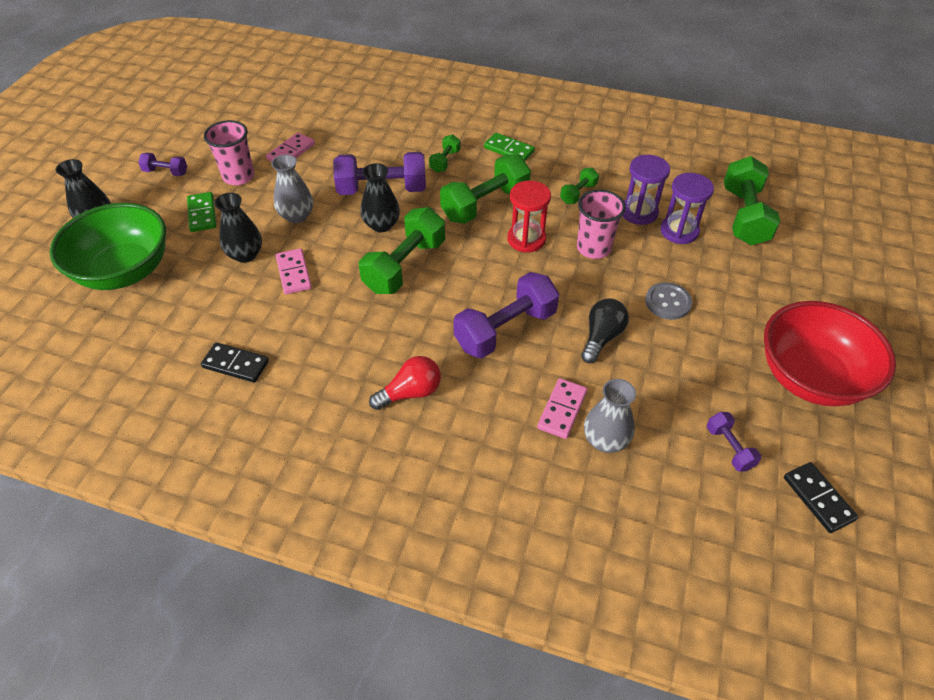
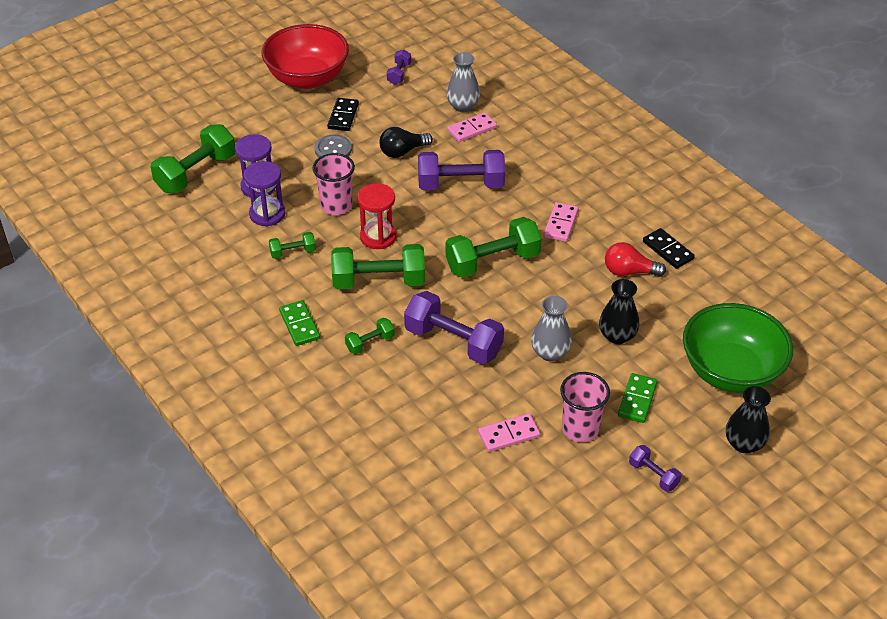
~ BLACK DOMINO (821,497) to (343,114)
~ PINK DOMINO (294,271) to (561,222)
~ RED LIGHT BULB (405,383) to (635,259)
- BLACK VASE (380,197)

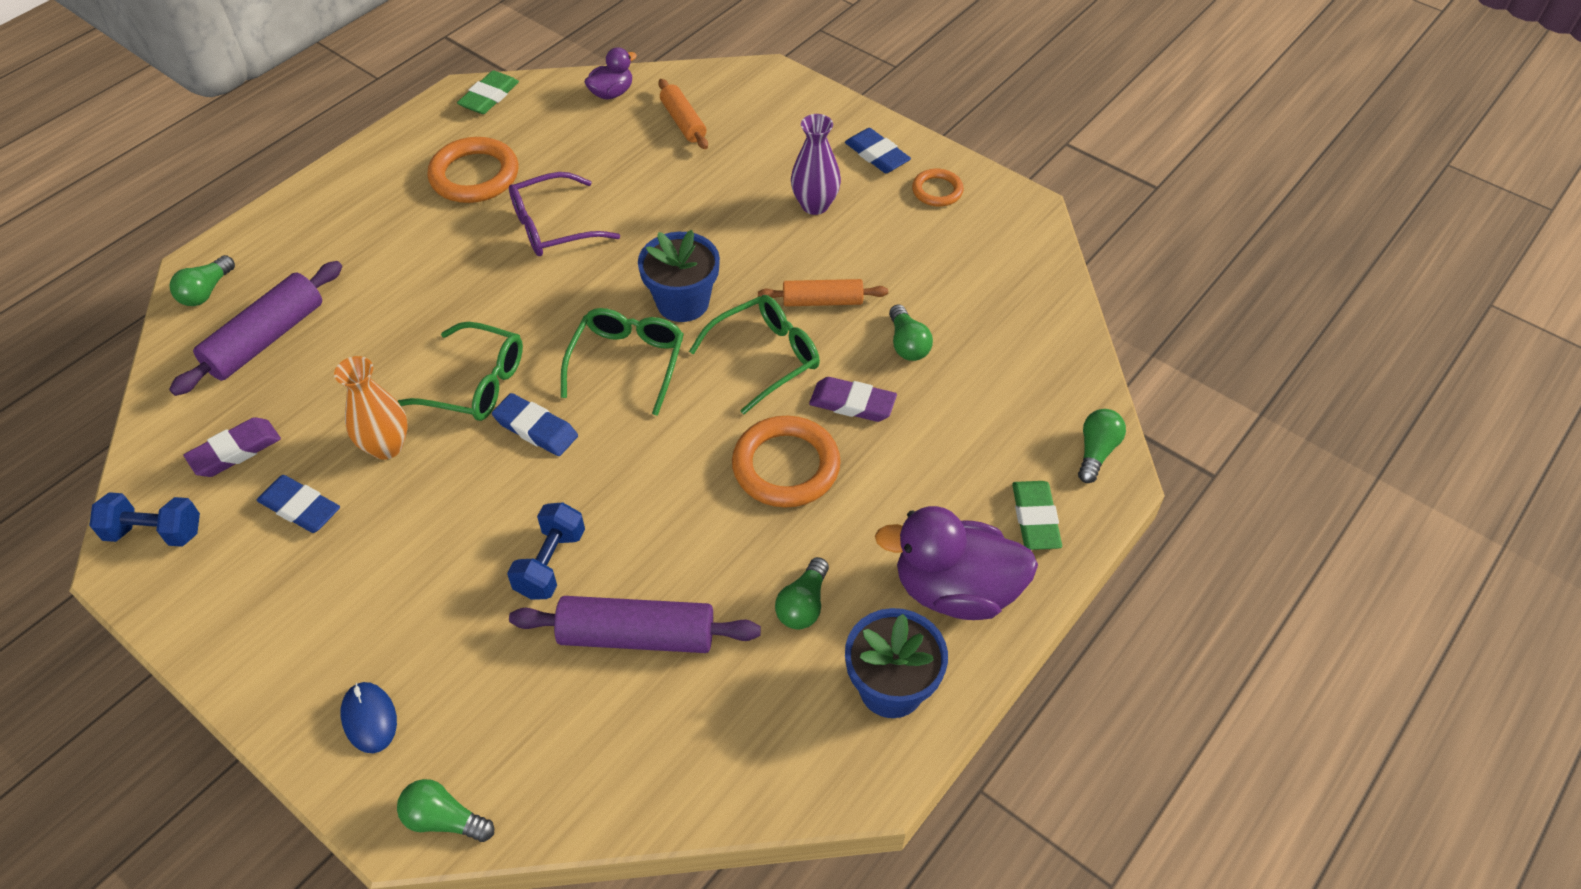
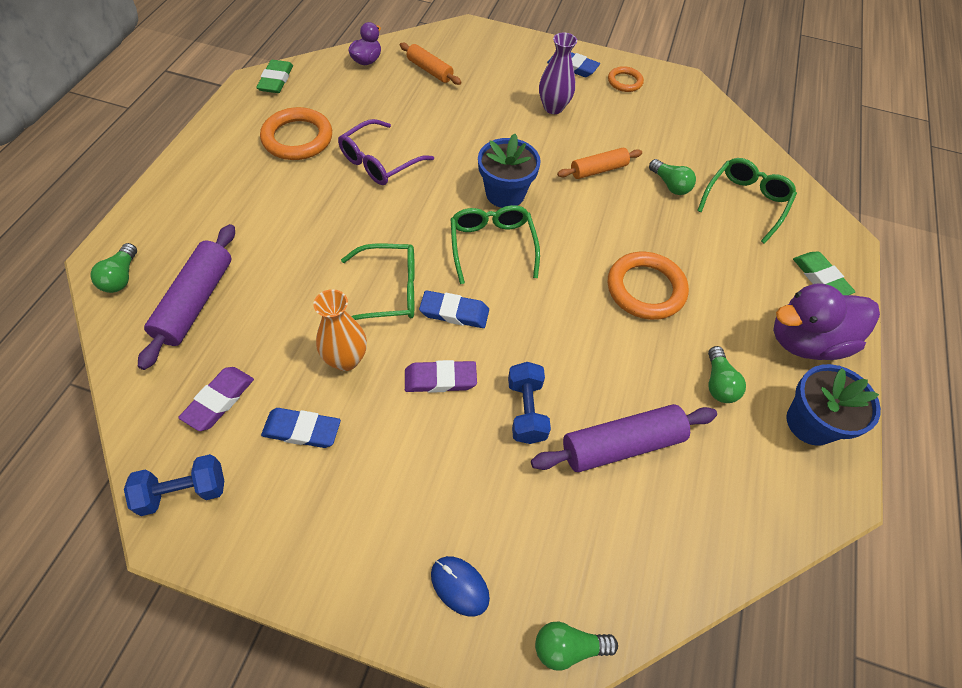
~ PURPLE ERASER (853,399) to (441,376)
~ GREEN GLASSES (754,355) to (747,201)
- GREEN LIGHT BULB (1102,446)

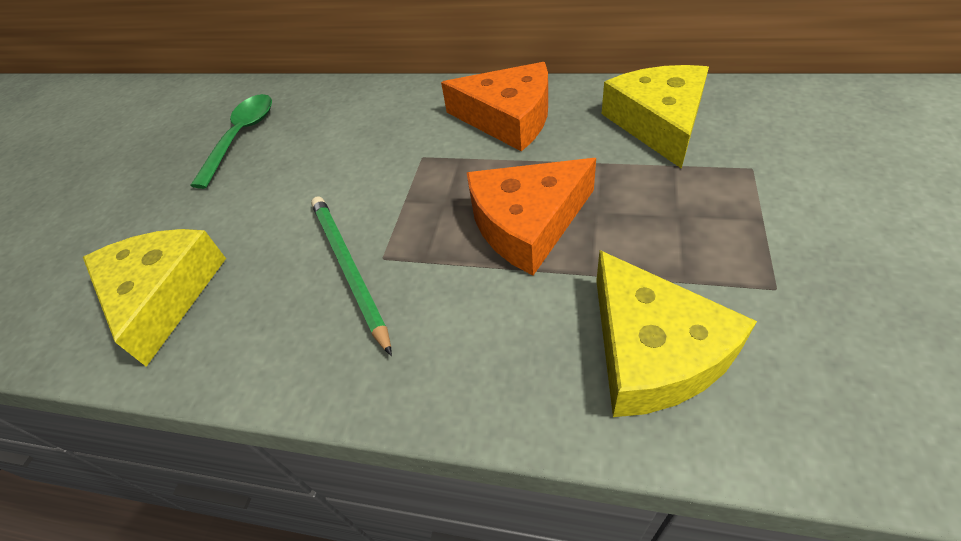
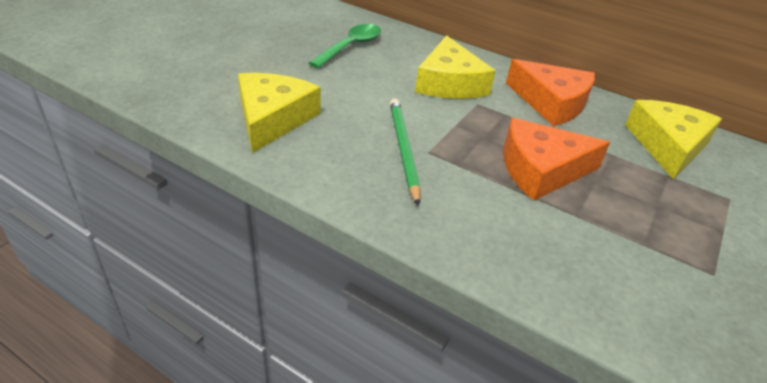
~ YELLOW CHEESE (676,333) to (455,67)

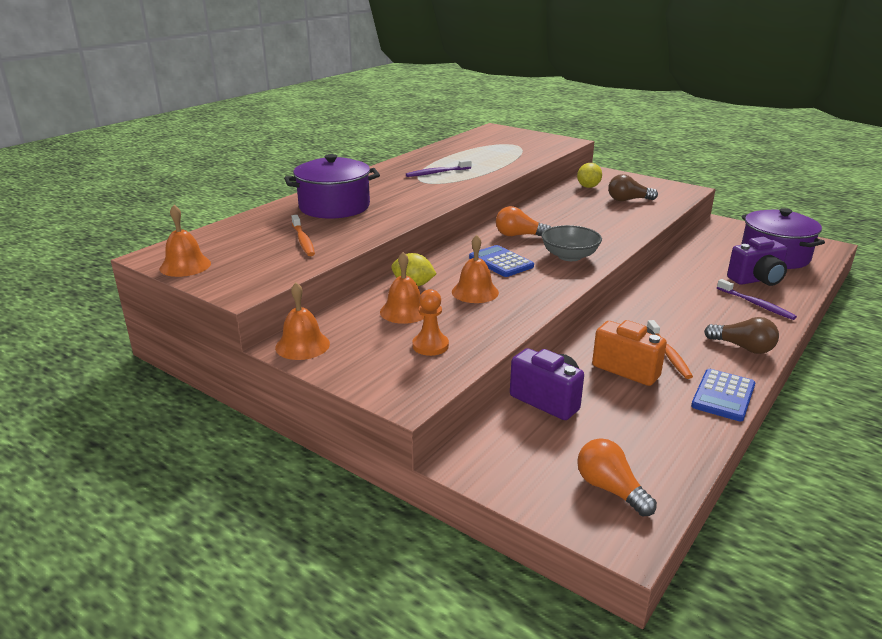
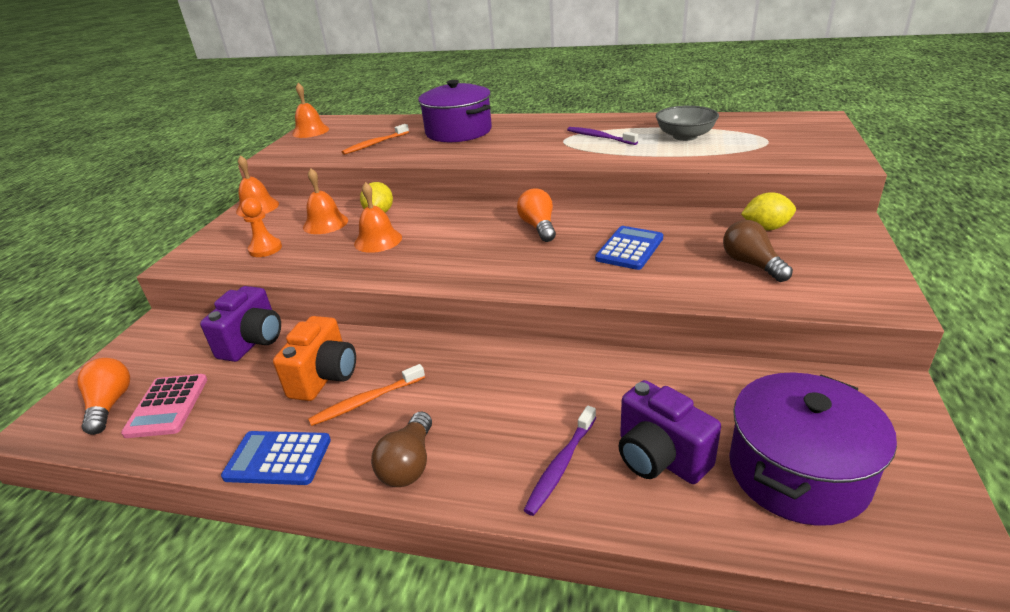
~ ORANGE LIGHT BULB (617,477) = (103,396) 45 degrees counterclockwise
+ PINK CALCULATOR (164,406)
~ BLUE CALCULATOR (501,261) to (629,248)
~ GREY BOWL (571,243) to (687,123)

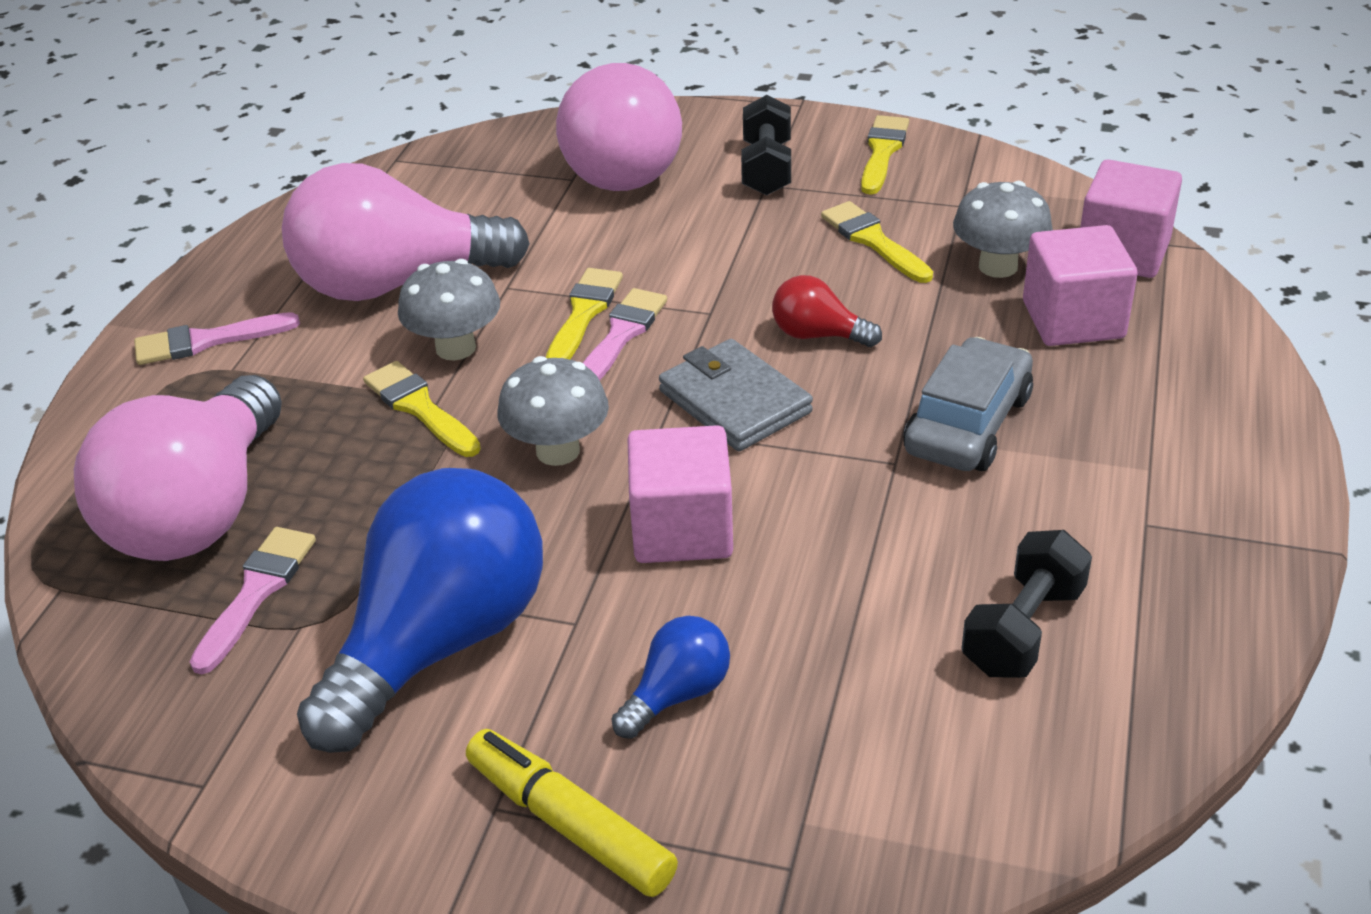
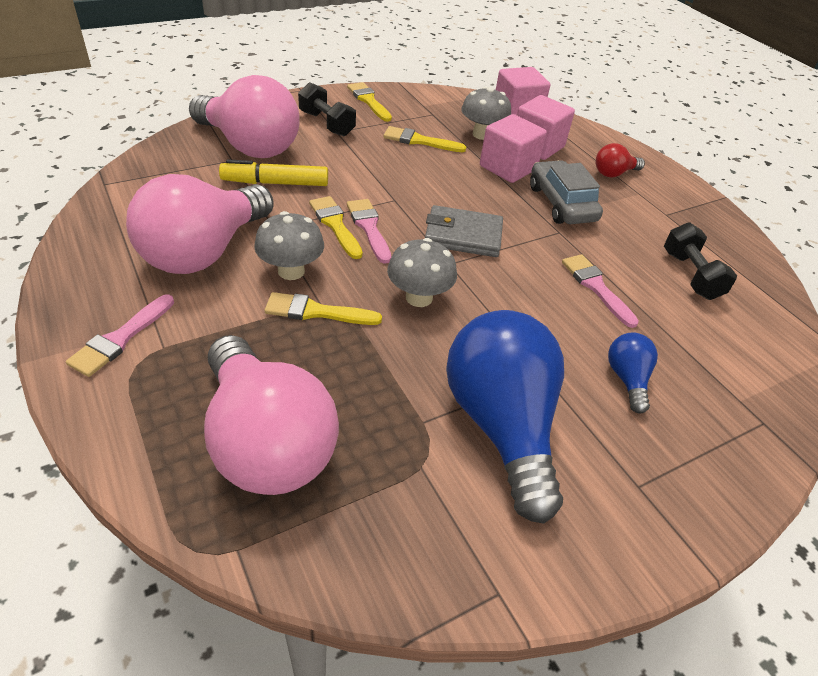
~ YELLOW MARKER (572,813) to (273,173)
~ PINK CUBE (680,494) to (513,148)
~ PINK BRUSH (253,600) to (600,291)
~ RED LIGHT BULB (827,311) to (620,160)

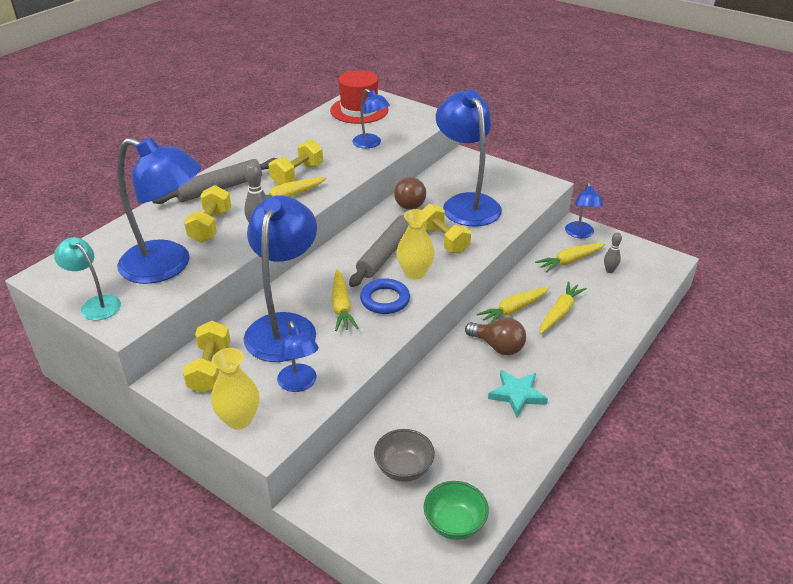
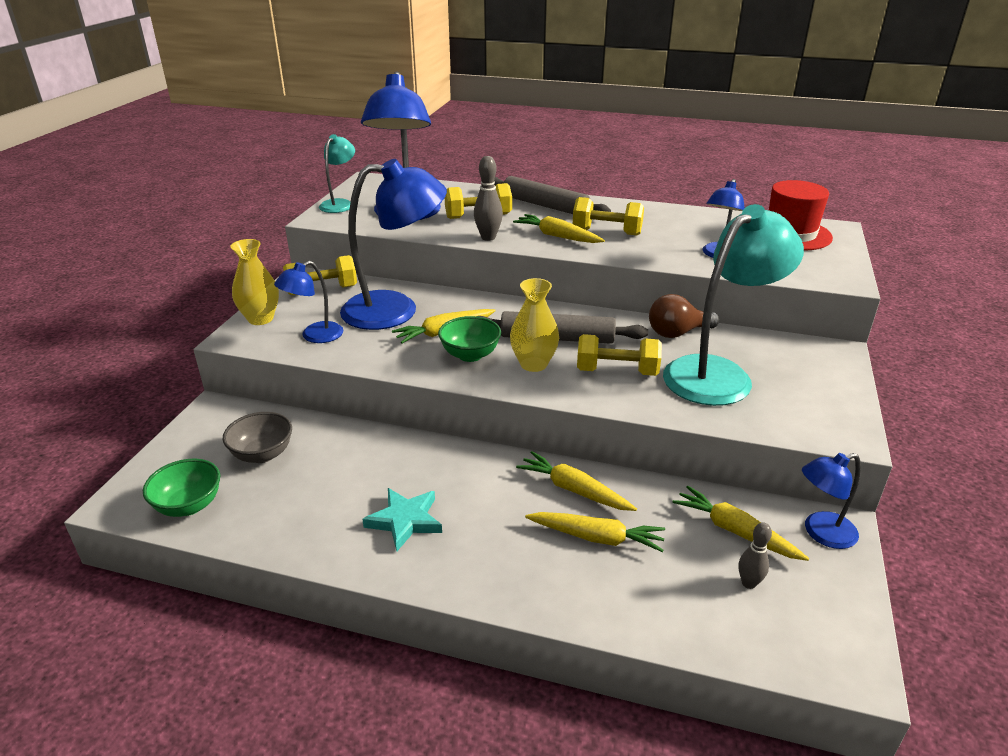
~ BLUE RING (385,296) to GREEN BOWL (469,339)
~ YELLOW DUMBBELL (447,229) = (619,355) 60 degrees clockwise
~ BLUE LAMP (469,158) to TURQUOISE LAMP (733,305)
- BROWN LIGHT BULB (495,336)

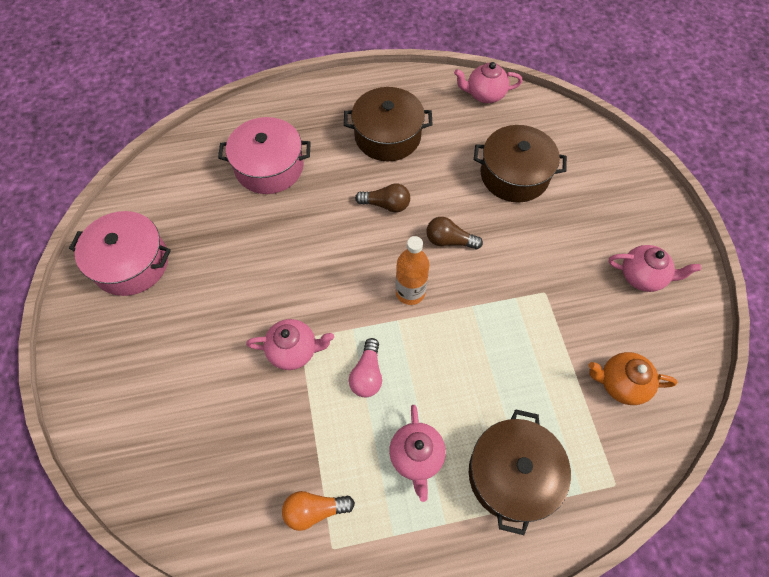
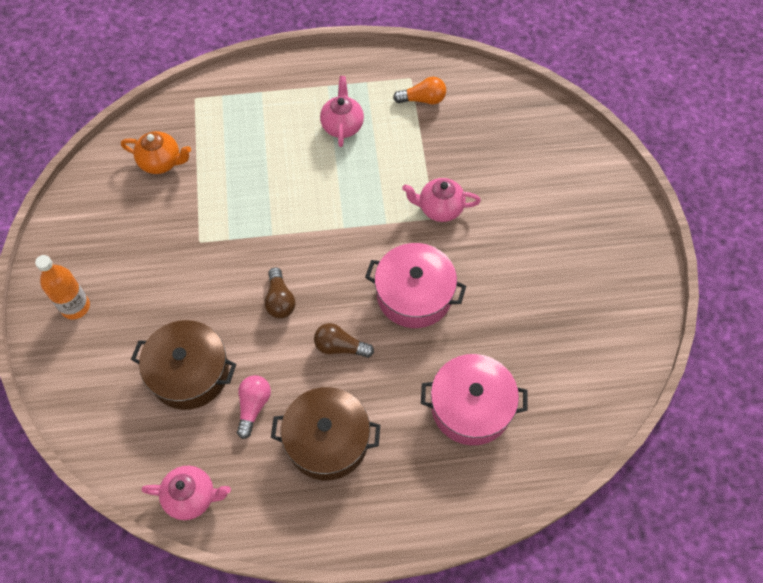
~ ORANGE BOTTLE (412,270) to (62,287)
~ PINK LIGHT BULB (365,367) to (254,407)
~ BROWN LIGHT BULB (454,233) = (280,292) 60 degrees clockwise
~ PINK POT (120,253) to (415,285)
- BROWN POT (520,472)
- PINK TEAPOT (654,268)

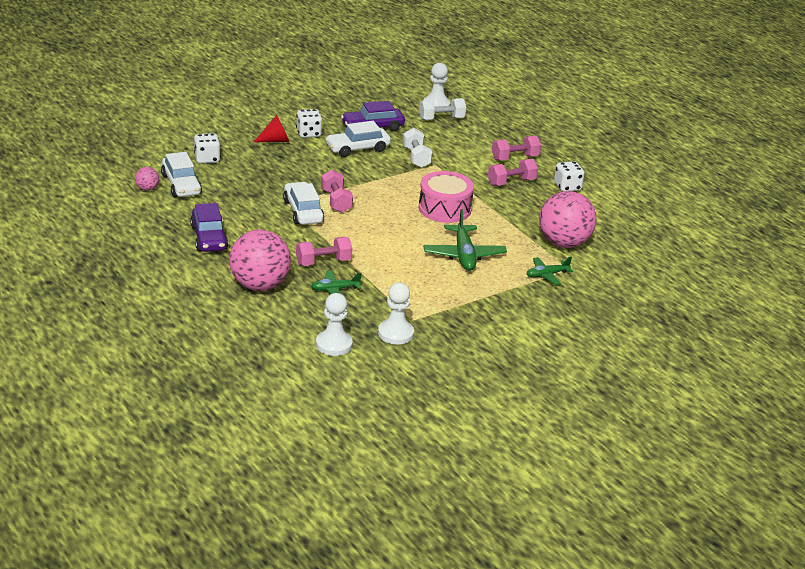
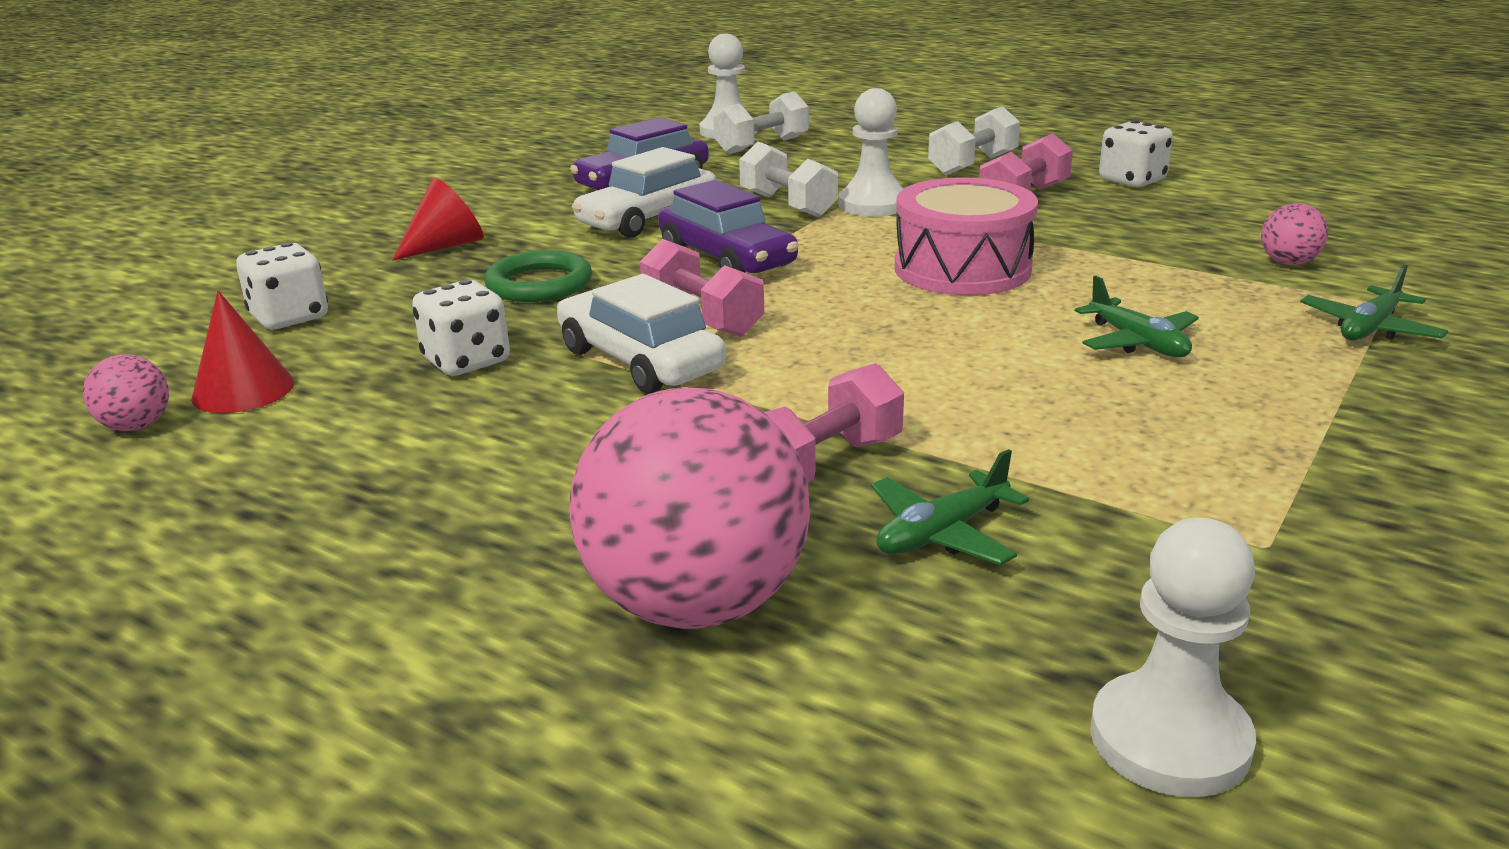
~ WHITE CAR (181,174) to RED CONE (243,351)
~ WHITE DICE (309,123) to (461,328)
+ GREEN RING (538,276)
~ PURPLE CAR (209,227) to (728,226)
~ WHITE PAWN (396,314) to (871,152)
~ PINK DUMBBELL (516,148) to WHITE DUMBBELL (974,140)
~ GREEN PLANE (465,240) = (1137,316) x0.59
~ PINK BALL (567,219) = (1294,234) x0.43

